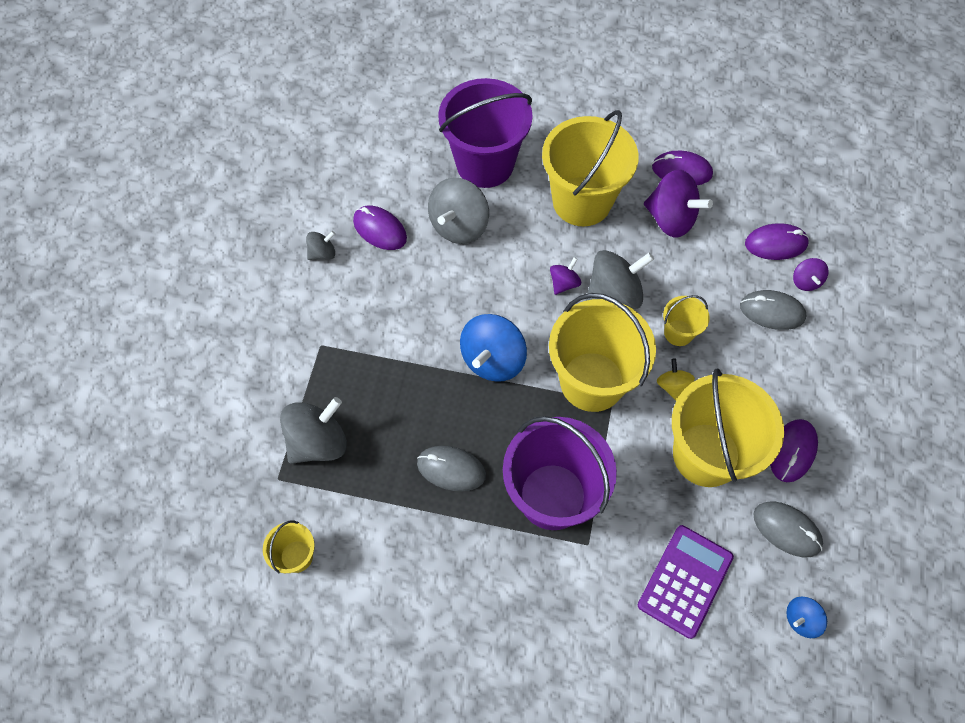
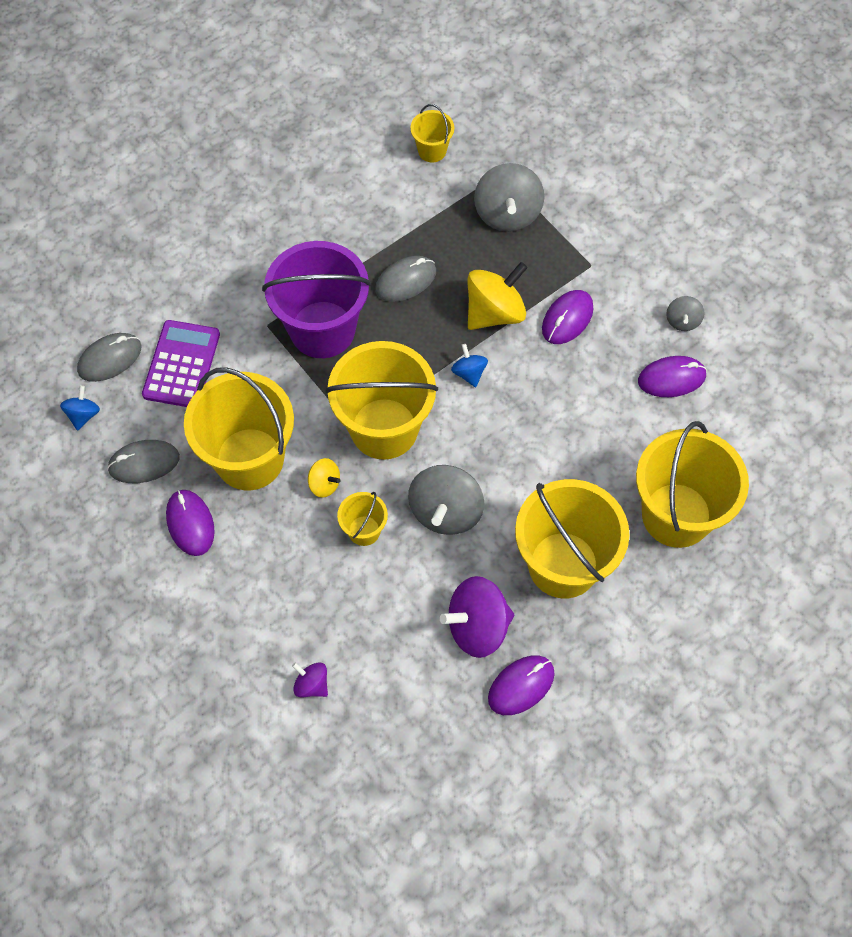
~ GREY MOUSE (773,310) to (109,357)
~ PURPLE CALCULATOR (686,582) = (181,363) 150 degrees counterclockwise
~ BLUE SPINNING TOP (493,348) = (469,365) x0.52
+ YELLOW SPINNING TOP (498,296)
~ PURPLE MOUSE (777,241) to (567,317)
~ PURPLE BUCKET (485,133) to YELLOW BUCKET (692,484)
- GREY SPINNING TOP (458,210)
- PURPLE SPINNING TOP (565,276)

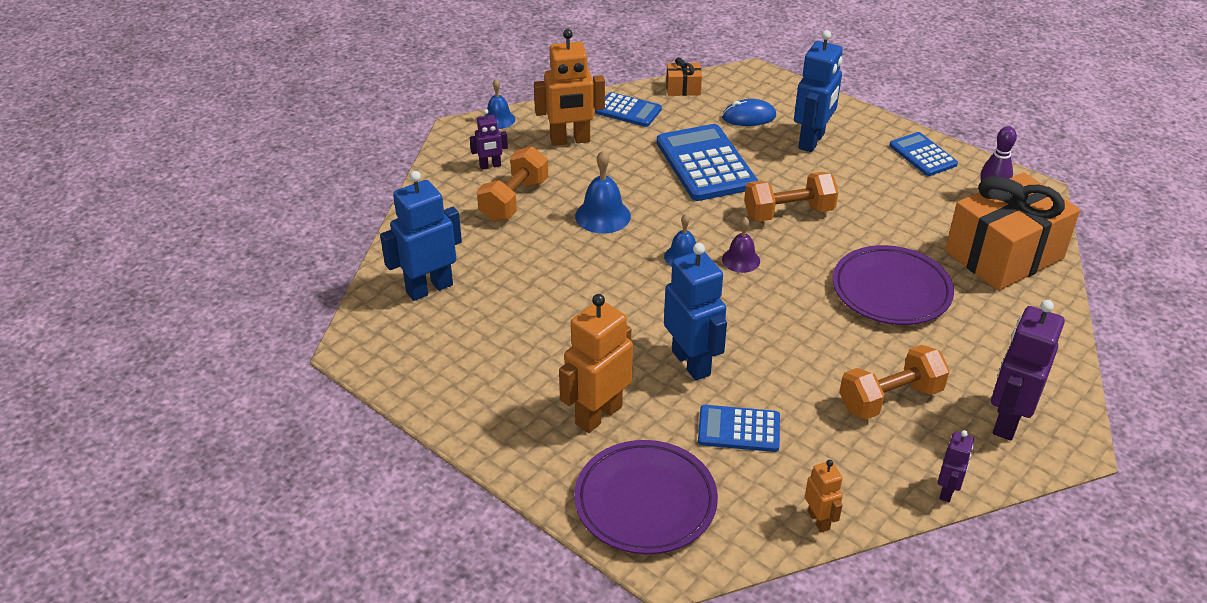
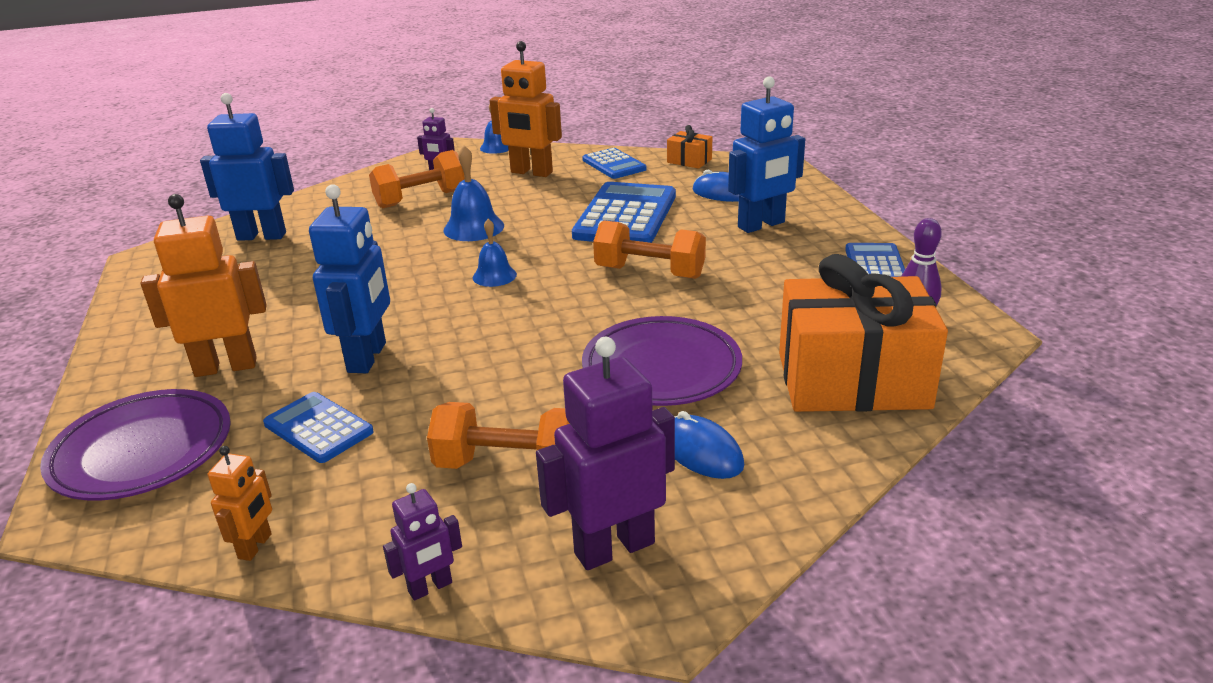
+ BLUE MOUSE (709,445)
- PURPLE BELL (741,245)

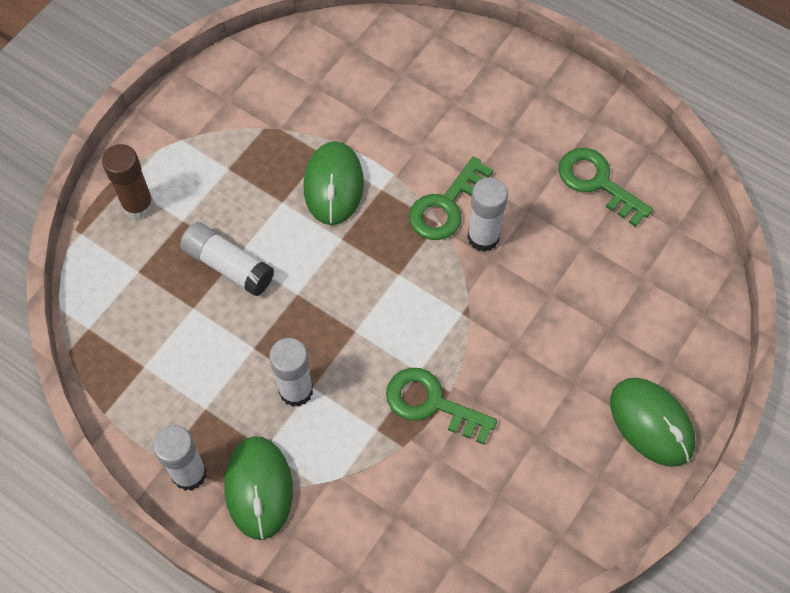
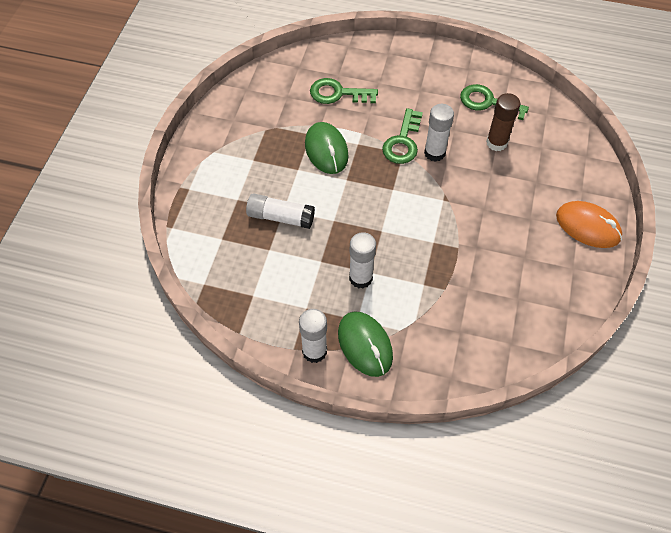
~ GREEN KEY (441,406) to (344,91)
~ BROWN GLUE STICK (128,182) to (503,122)
~ GREEN MOUSE (653,422) to ORANGE MOUSE (589,224)

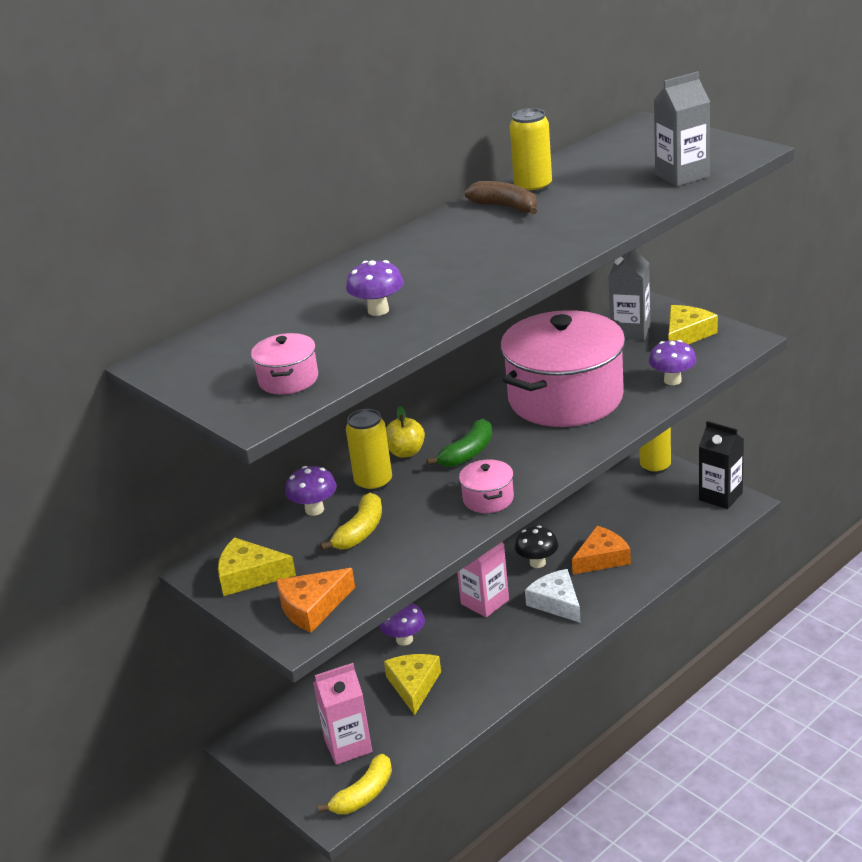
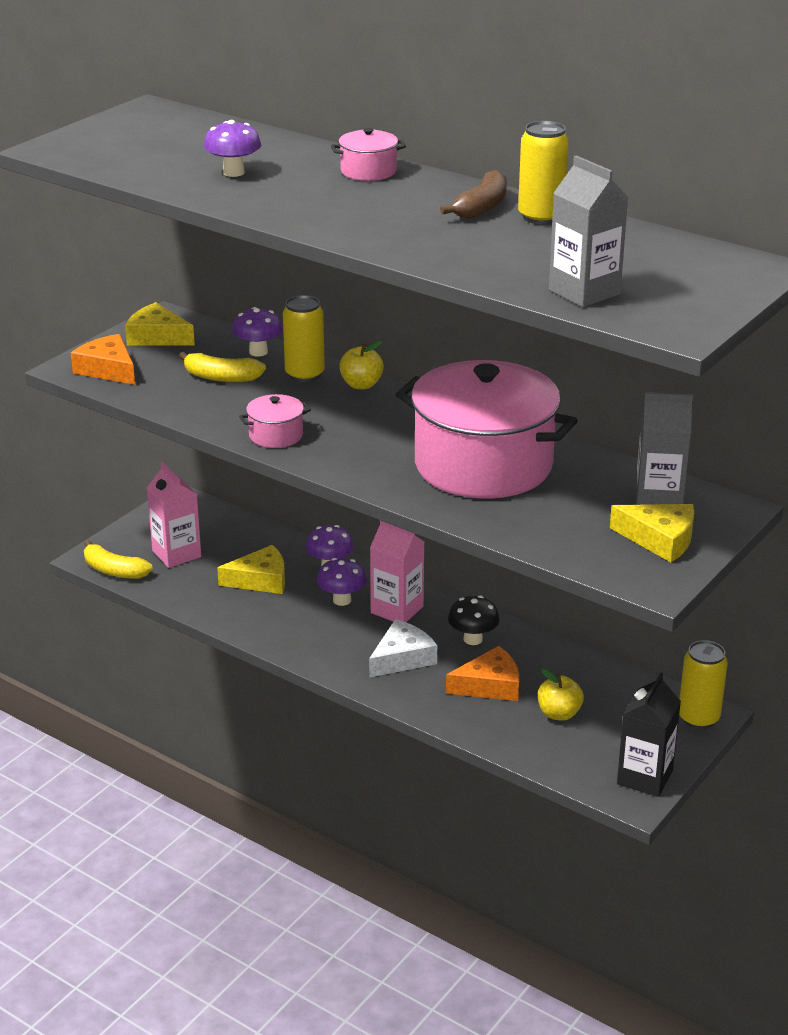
~ YELLOW CHEESE (257,566) = (160,323) 60 degrees counterclockwise
~ PURPLE MUSHROOM (672,362) to (342,582)
~ PINK POT (284,363) to (368,154)
~ ORANGE CHEESE (601,550) = (482,673) 60 degrees counterclockwise
+ YELLOW APPLE (561,695)
- GREEN BANANA (459,443)

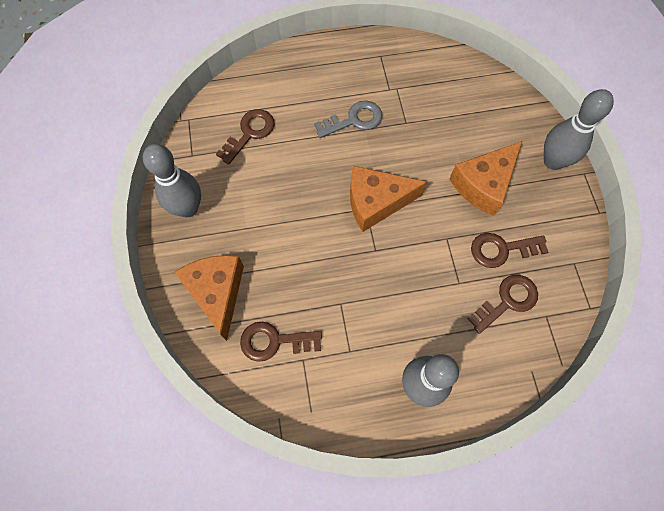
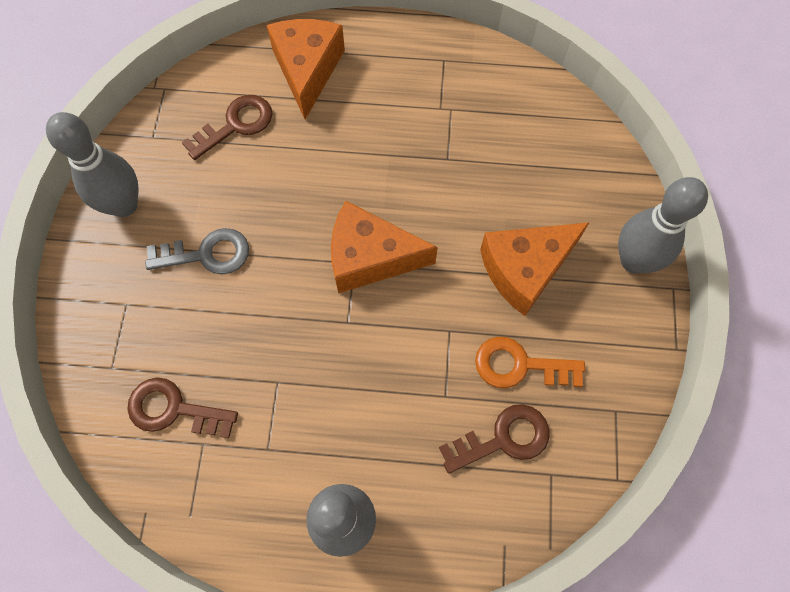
~ GREY KEY (348,119) to (197,251)
~ ORANGE CHEESE (209,298) to (306,69)
~ BROWN KEY (509,250) to ORANGE KEY (530,362)

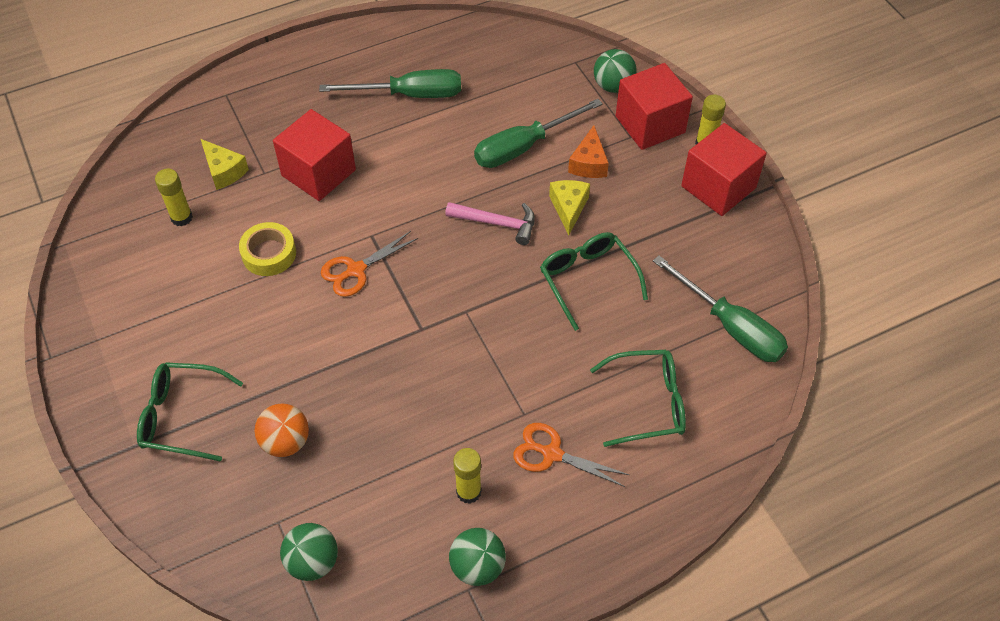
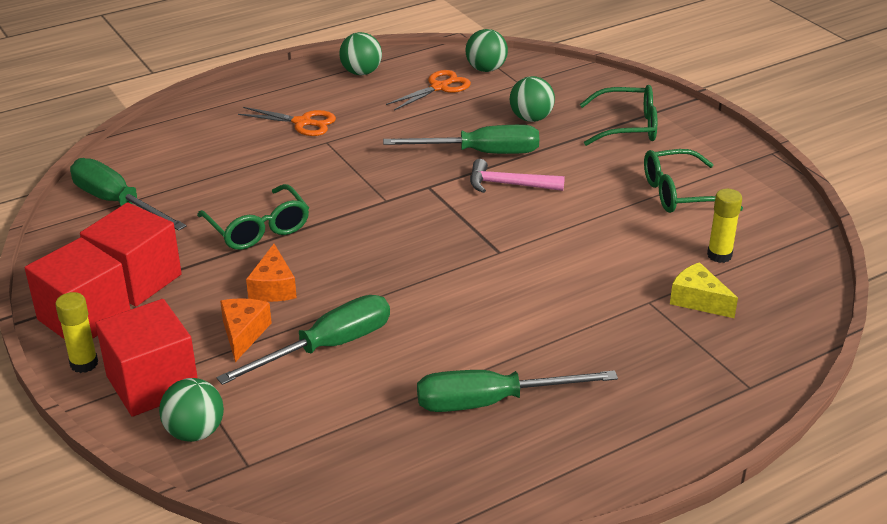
~ RED CUBE (314,155) to (131,255)
~ YELLOW CHEESE (569,208) to ORANGE CHEESE (271,273)
+ GREEN SCREWDRIVER (461,139)
~ ORANGE SCISSORS (369,264) to (428,90)
~ PINK HAMMER (490,223) to (517,176)
~ ORANGE BALL (282,430) to GREEN BALL (532,99)
~ GREEN GLASSES (638,398) to (693,181)
- YELLOW TAPE (267,249)
- YELLOW GLUE STICK (467,476)

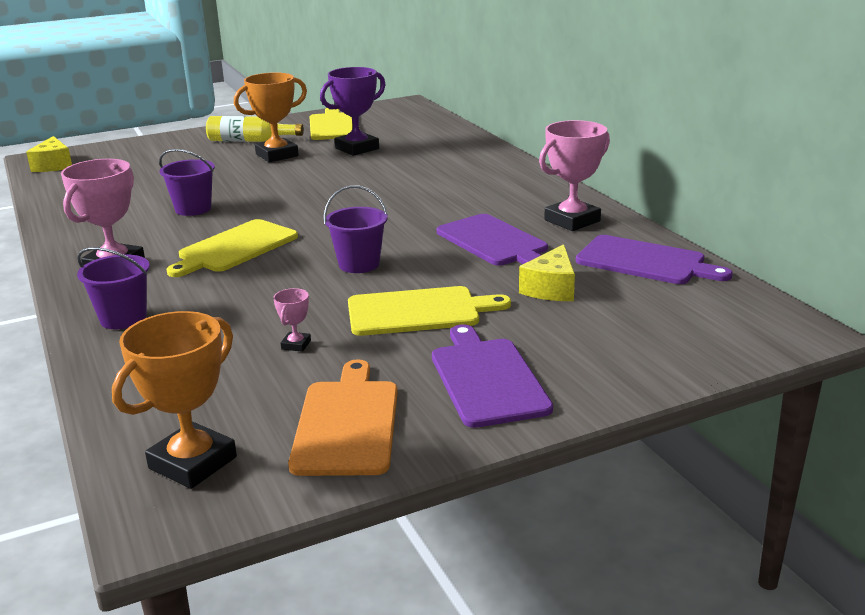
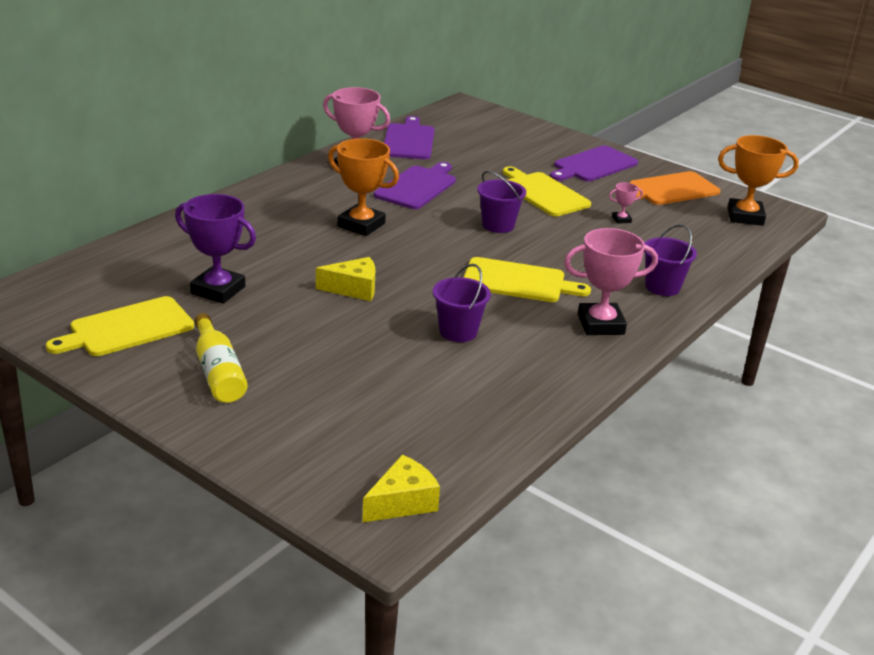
~ YELLOW CHEESE (547,272) to (345,279)
~ ORANGE TROPHY (270,117) to (363,187)

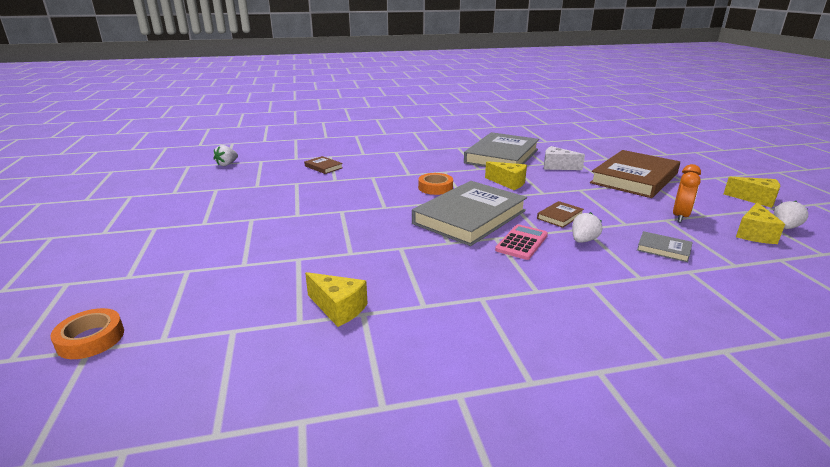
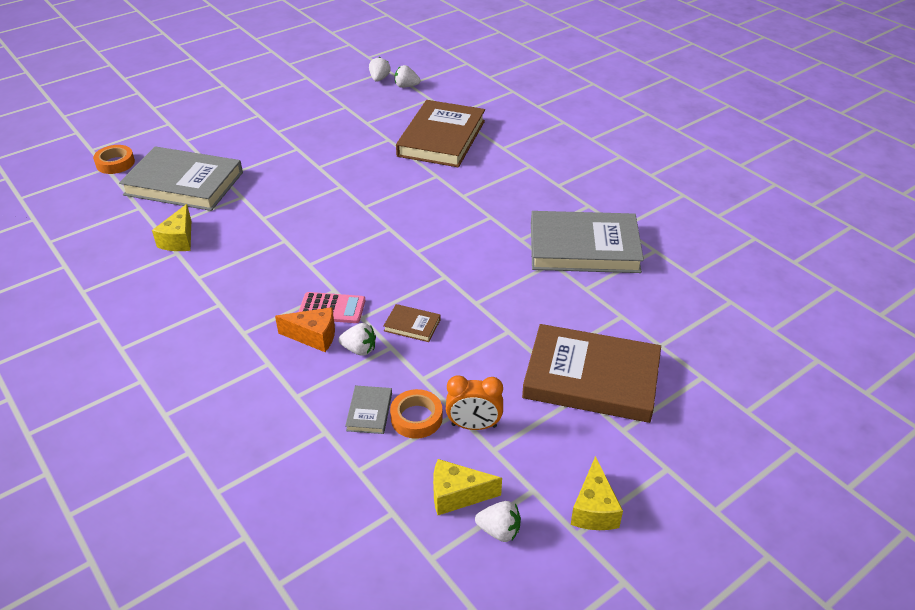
~ GREY BOOK (469,213) to (181,178)
+ ORANGE CHEESE (305,329)
+ WHITE STRAWBERRY (380,69)
~ ORANGE TAPE (435,184) to (416,414)
~ BROWN BOOK (323,165) = (440,133) x2.43
- YELLOW CHEESE (506,175)
- WHITE CHEESE (564,158)

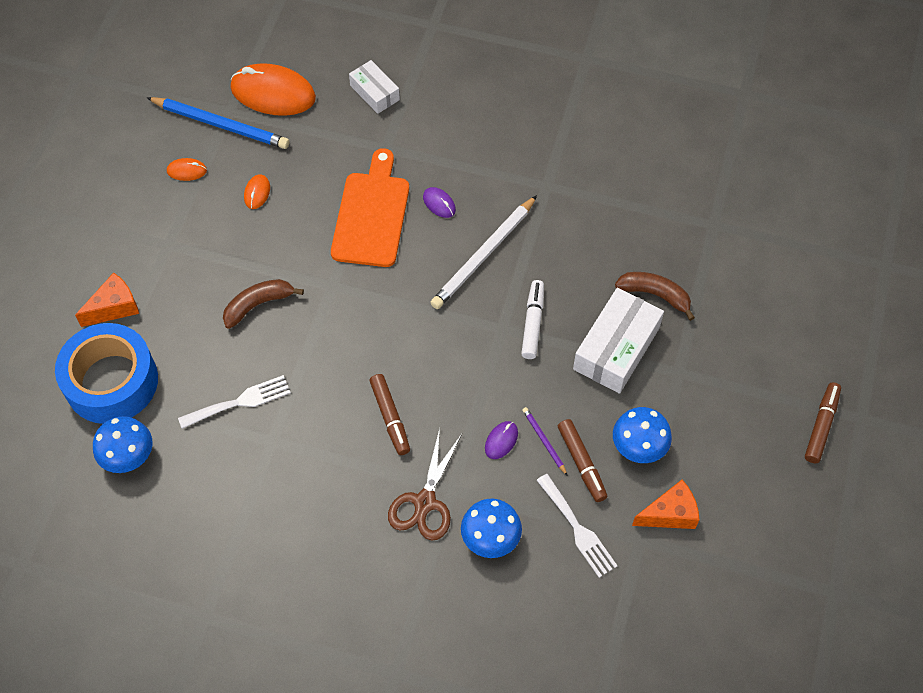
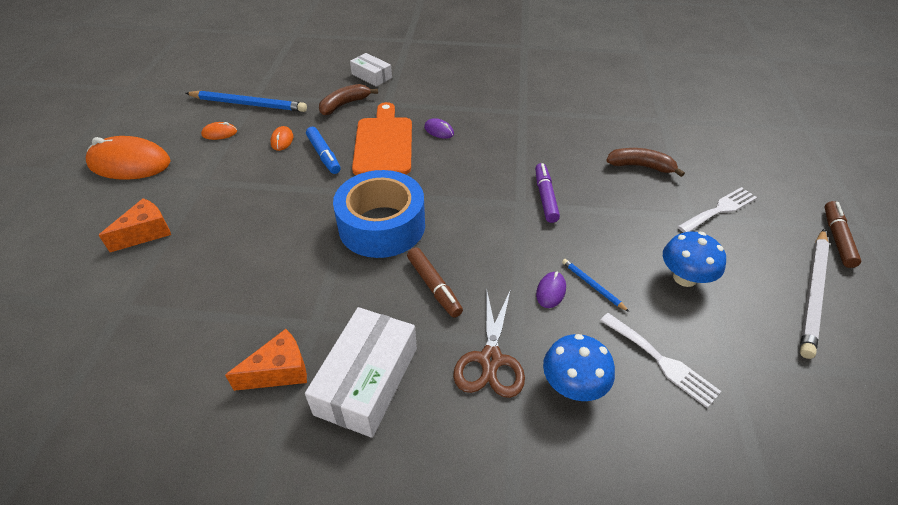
~ ORANGE MOUSE (273,89) to (128,158)
~ ORANGE CHEESE (666,504) to (266,360)
~ WHITE BOX (618,341) to (361,372)
+ BLUE MARKER (323,150)
~ BROWN BANANA (263,304) to (348,99)
~ BLUE TAPE (106,373) to (379,214)
~ WHITE MARKER (532,319) to PURPLE MARKER (547,193)
~ PURPLE PENCIL (544,441) to BLUE PENCIL (595,285)
~ WHITE FORK (234,402) to (717,210)
~ WHITE PENCIL (483,252) to (814,294)
- BLUE MUSHROOM (122,444)
- BROWN MARKER (583,460)

